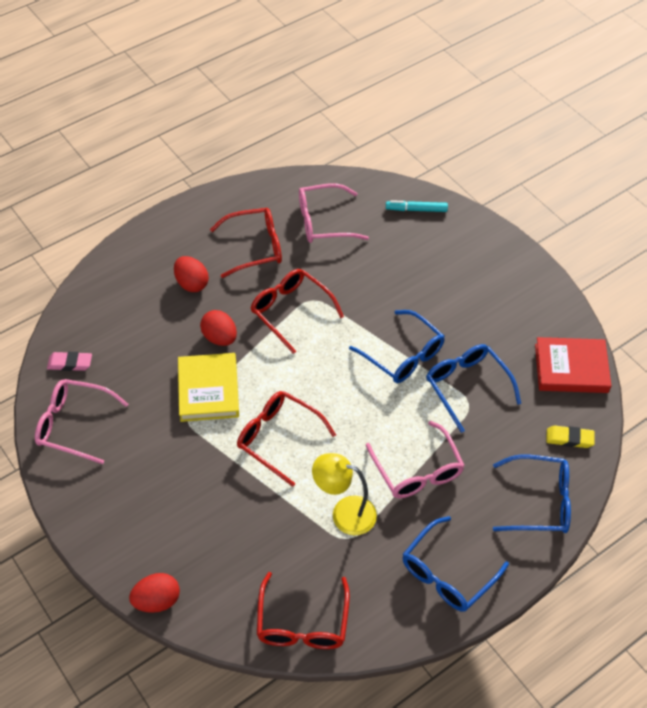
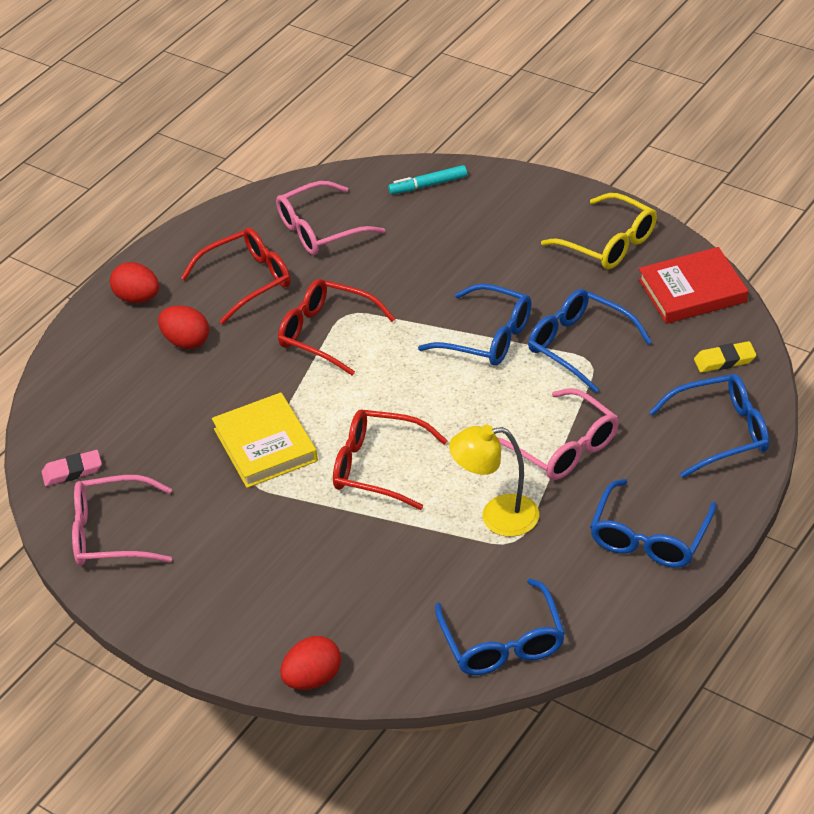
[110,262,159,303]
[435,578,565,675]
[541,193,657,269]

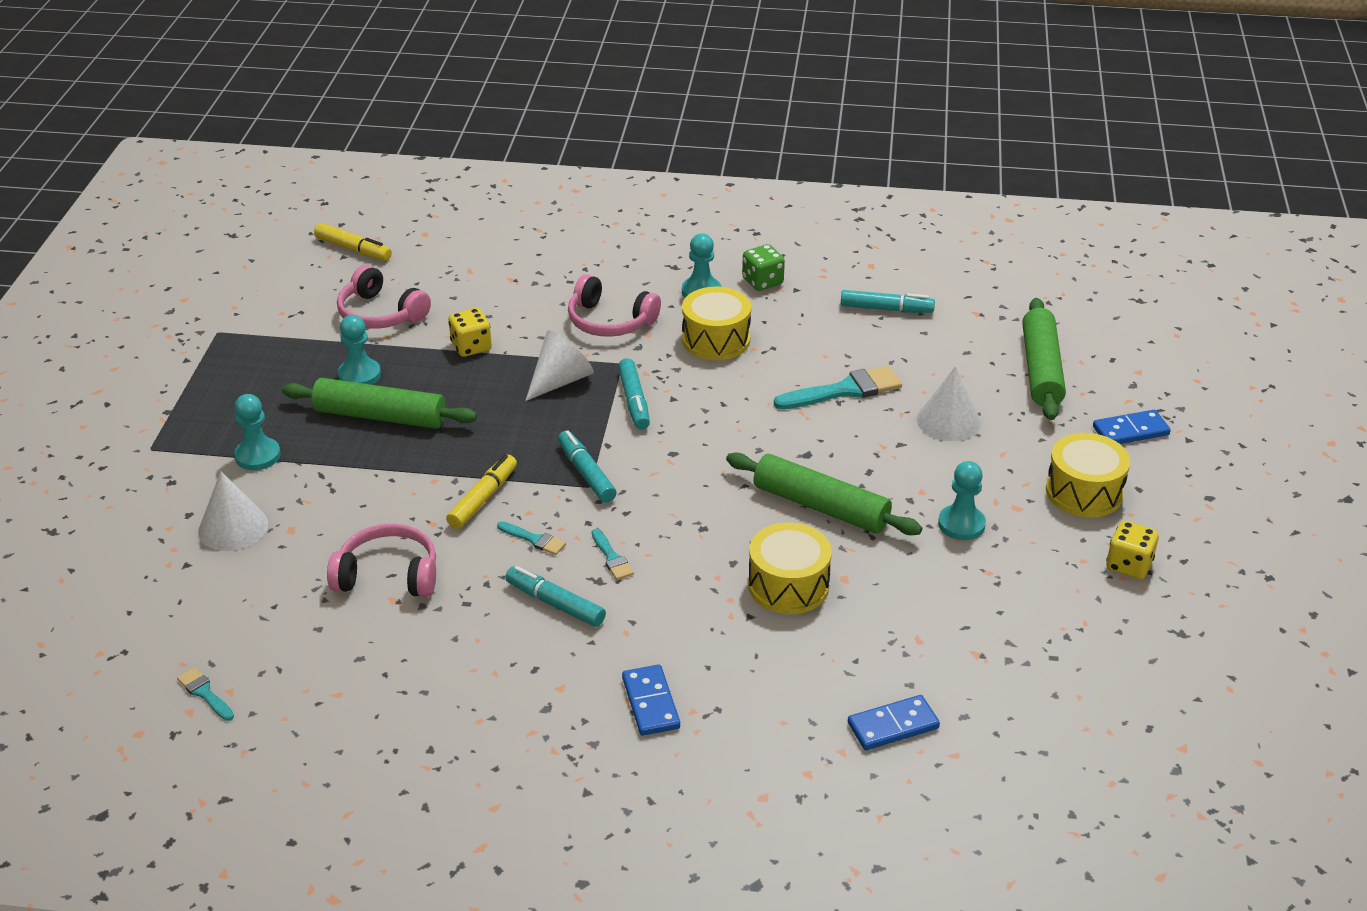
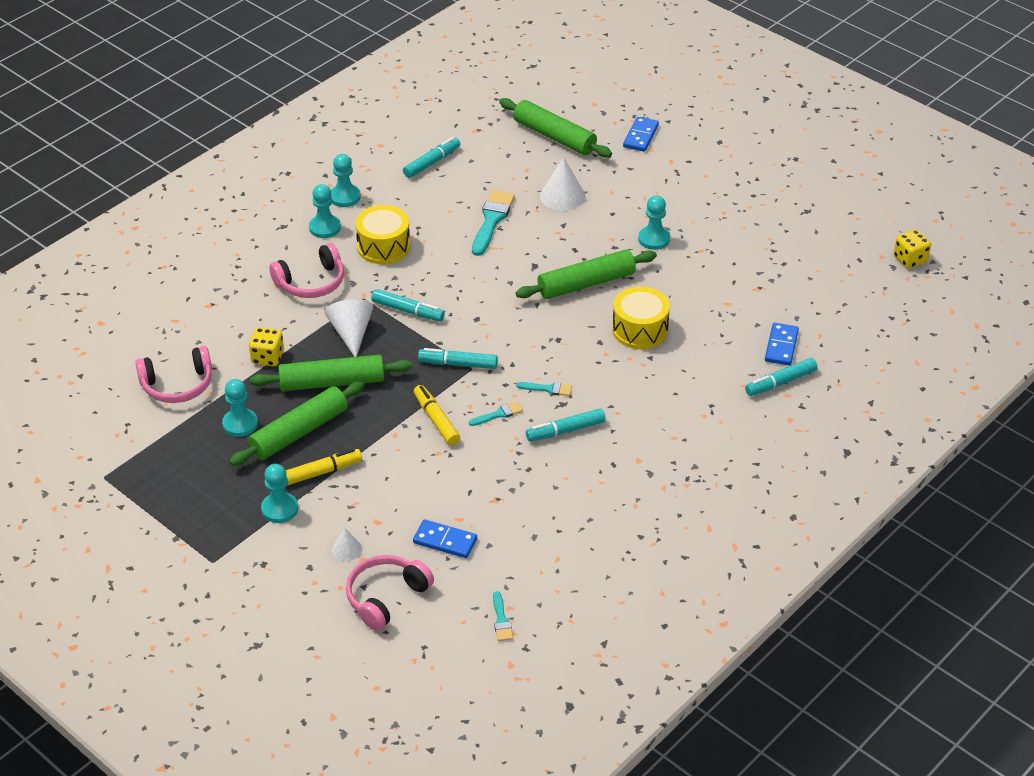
[493,591,513,641]
[332,528,362,561]
[286,449,362,486]
[346,555,434,631]
[413,519,477,558]
[331,154,361,207]
[1046,433,1130,518] (first image)
[894,229,931,268]
[250,355,412,391]
[745,358,818,396]

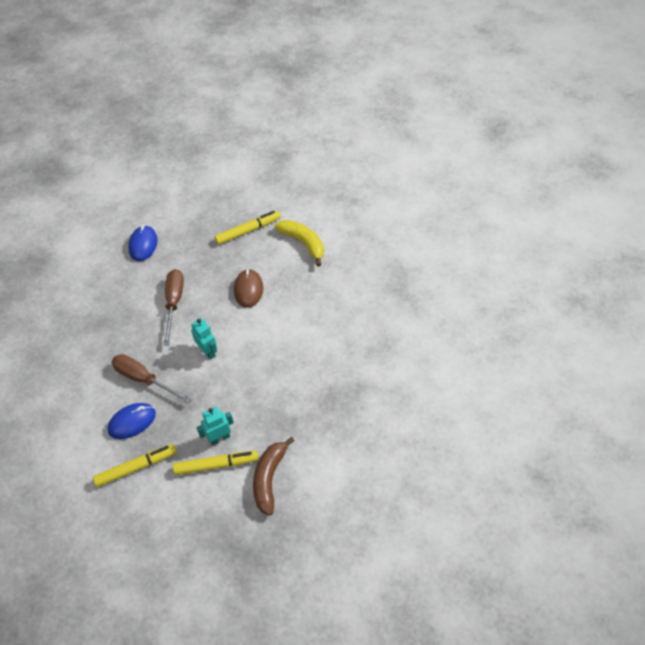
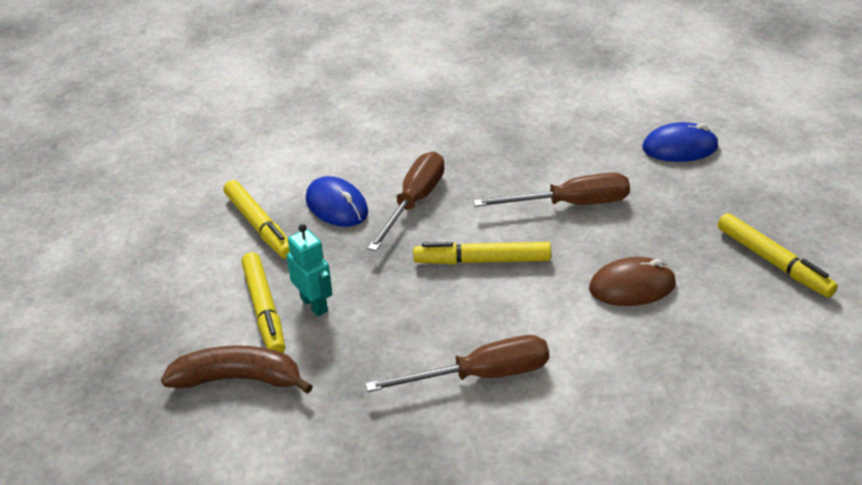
[413,242,551,264]
[274,220,324,266] (first image)
[365,335,549,392]

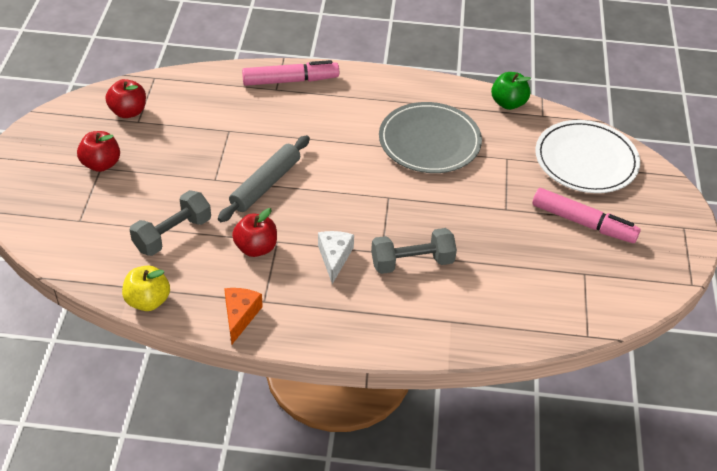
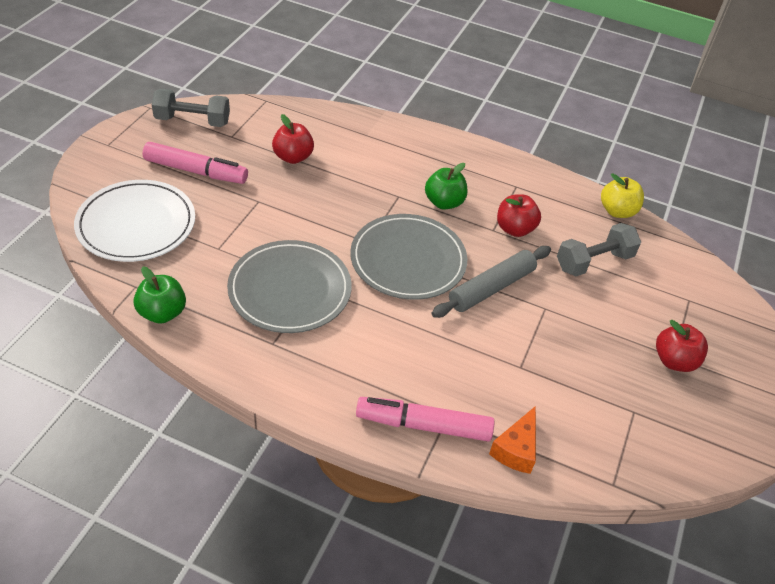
[272,114,314,164]
[489,406,536,474]
[425,163,467,209]
[152,89,230,127]
[143,142,248,184]
[350,214,467,300]

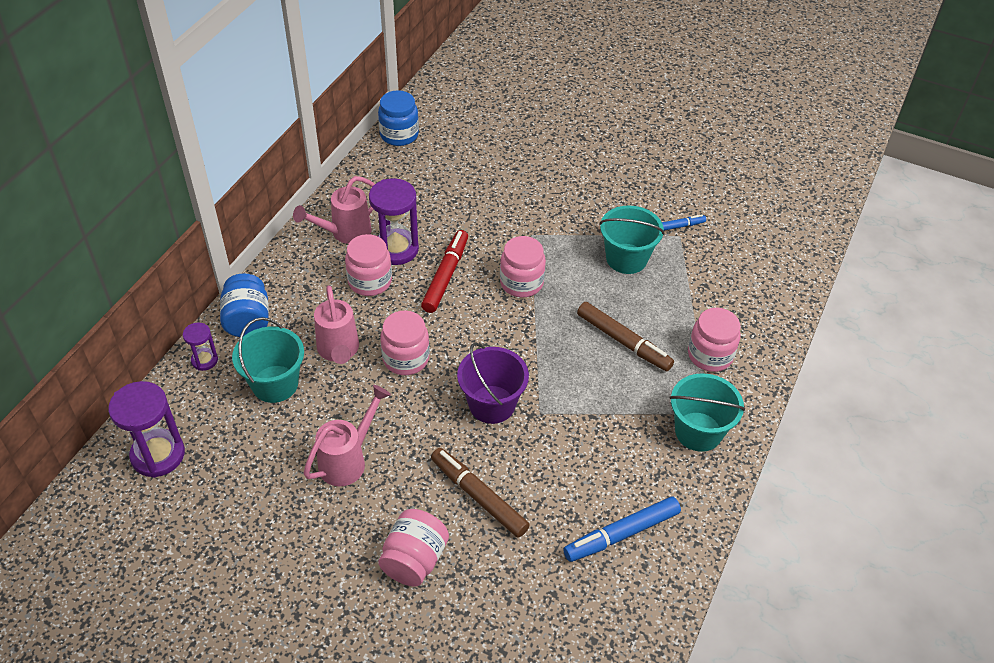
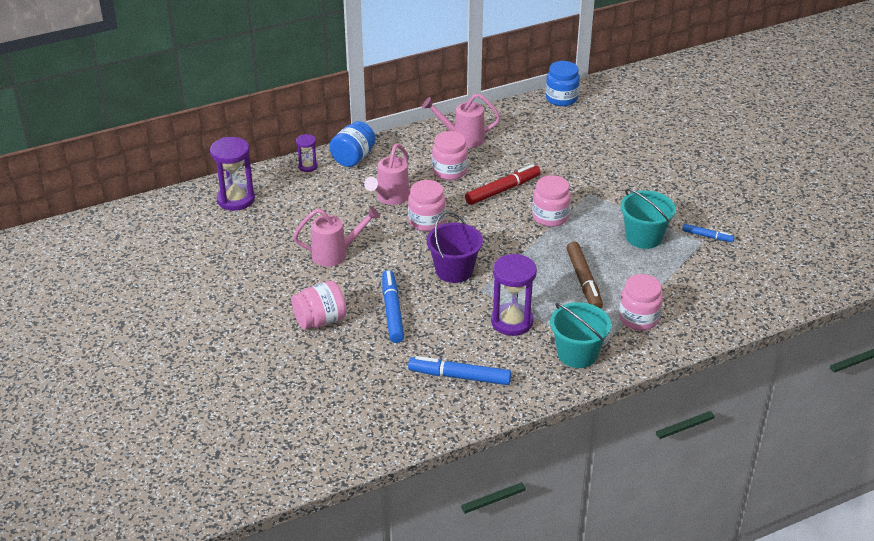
[232,317,304,403] (first image)
[491,254,537,336]
[382,270,404,343]

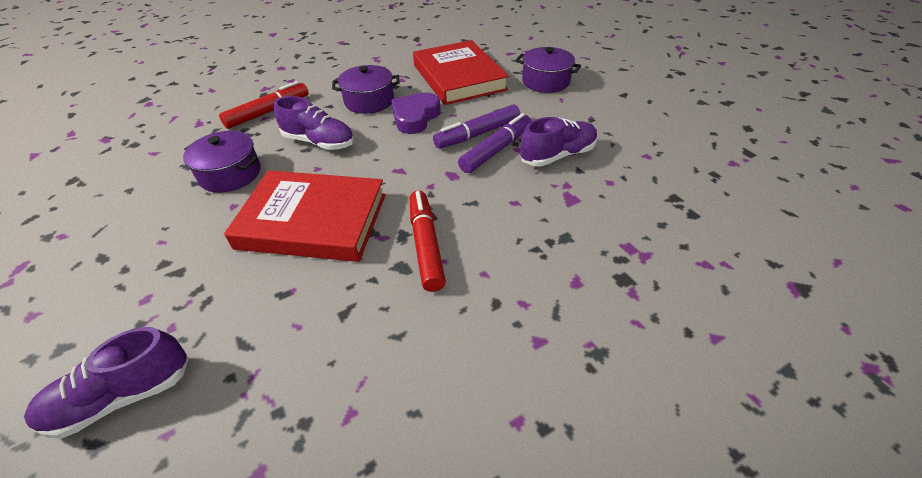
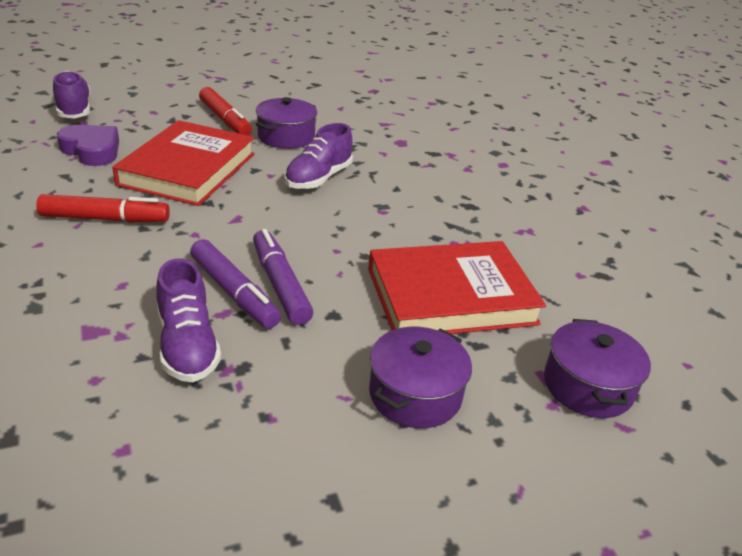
[199,87,252,135]
[544,319,651,418]
[57,125,119,166]

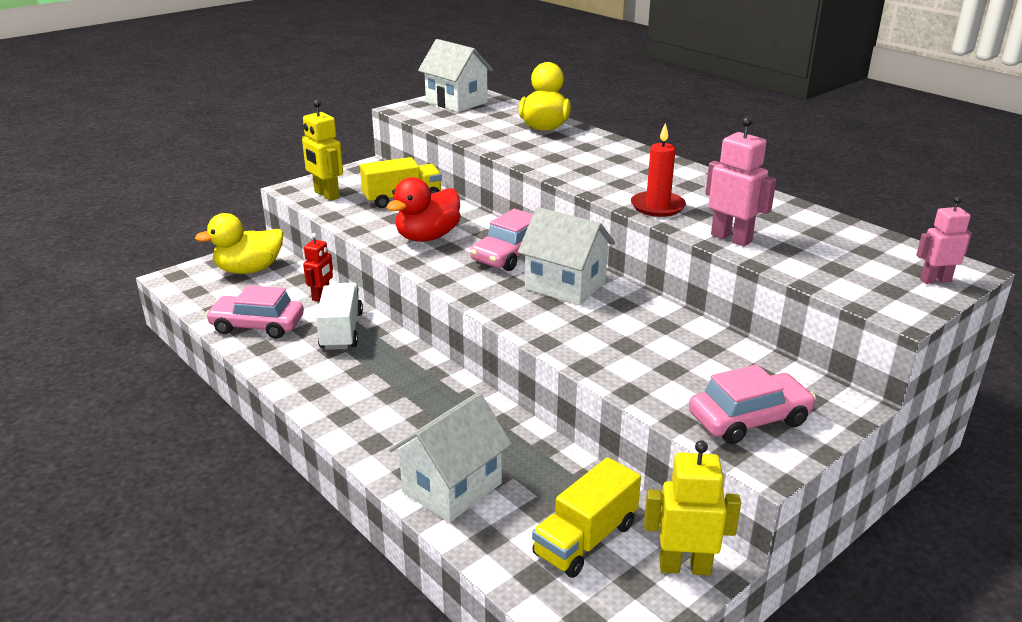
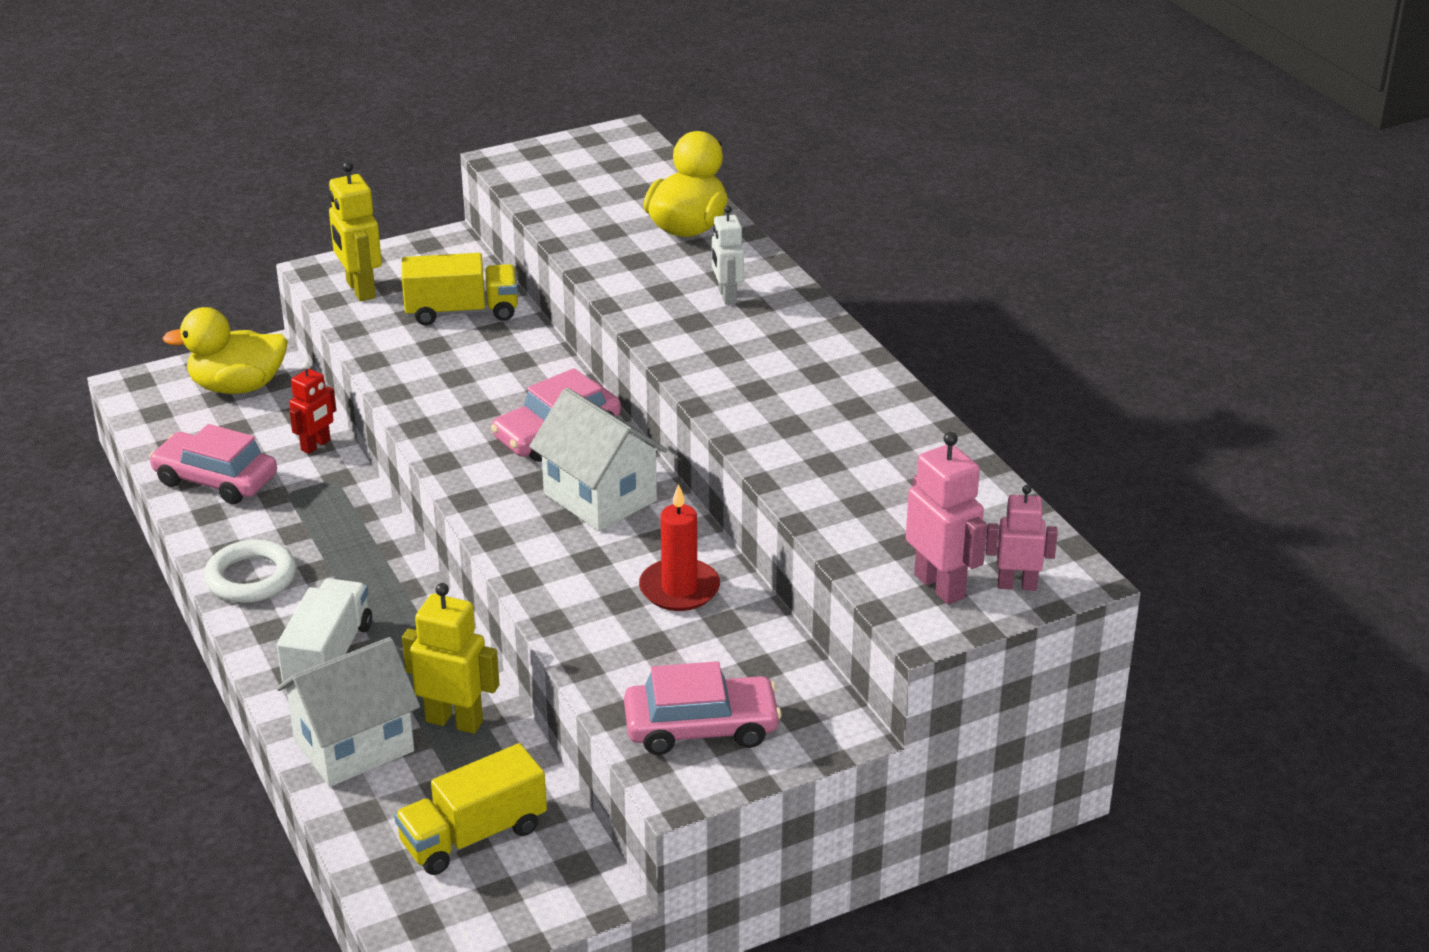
[277,578,372,682]
[387,177,461,242] (first image)
[418,39,493,112] (first image)
[639,484,720,611]
[402,583,499,734]
[906,432,987,605]
[204,540,296,603]
[712,205,744,305]

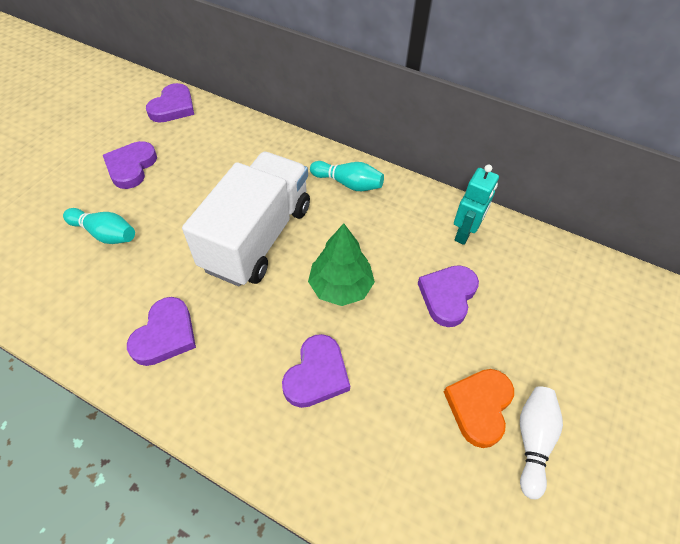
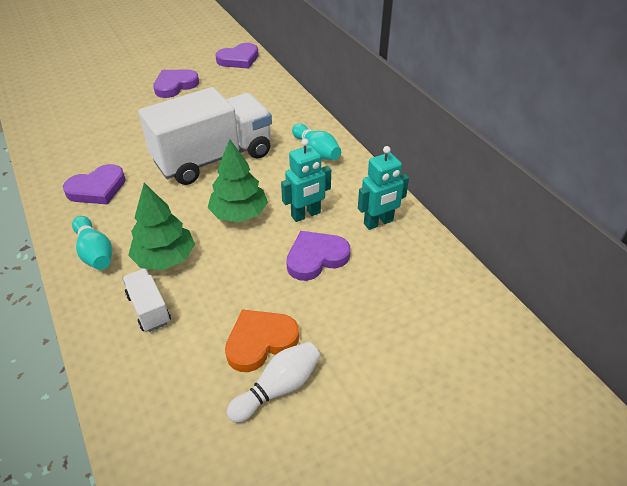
[72,216,112,270]
[128,183,195,270]
[122,269,171,332]
[281,139,331,222]

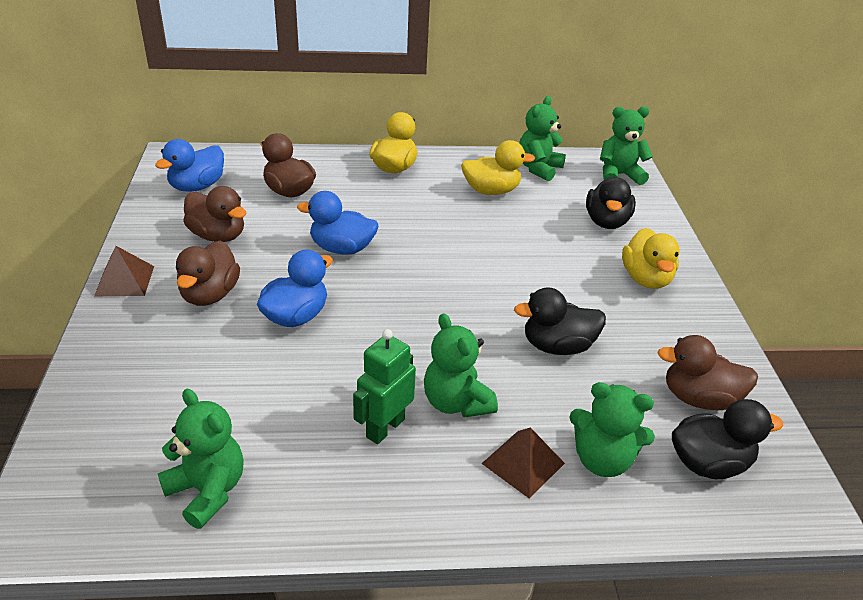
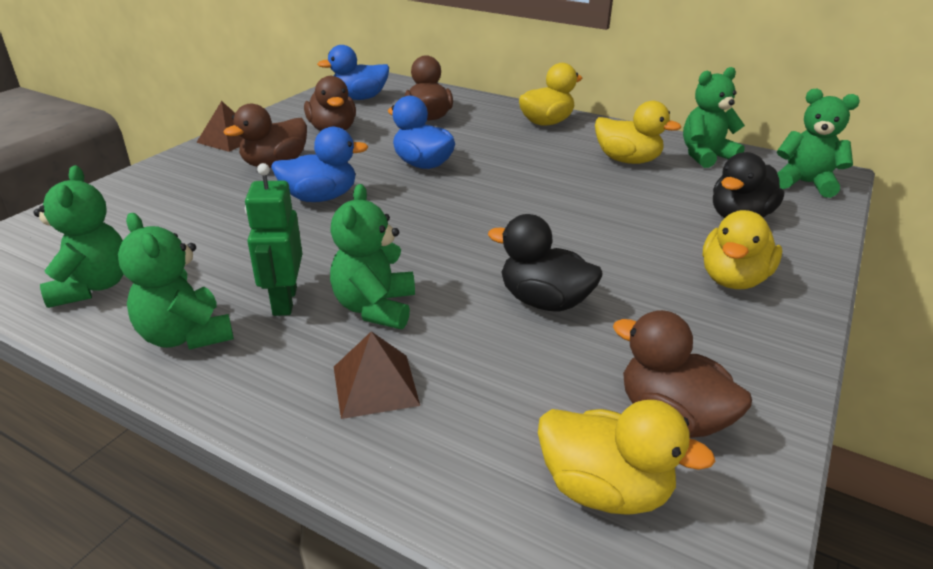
[245,163,302,316]
[118,213,234,350]
[538,400,716,515]

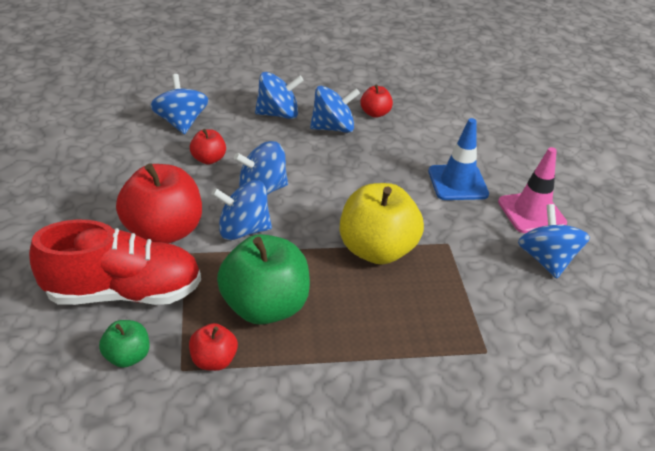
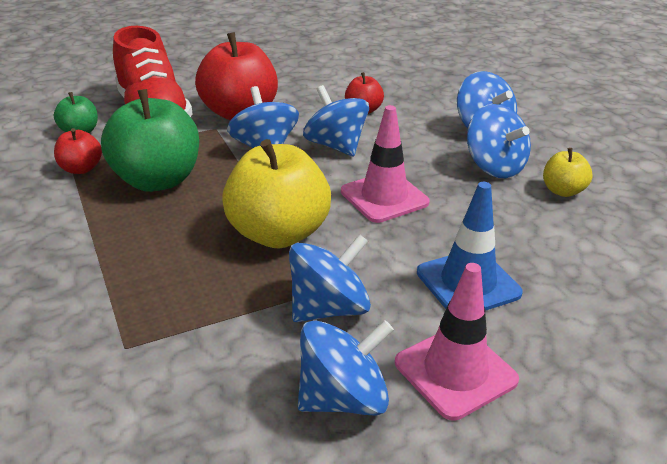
[289,234,371,322]
[543,148,593,197]
[341,105,430,223]

